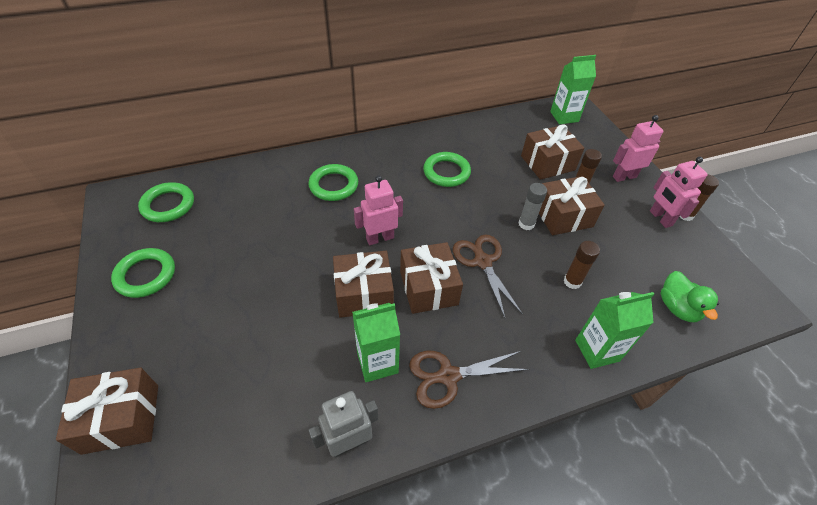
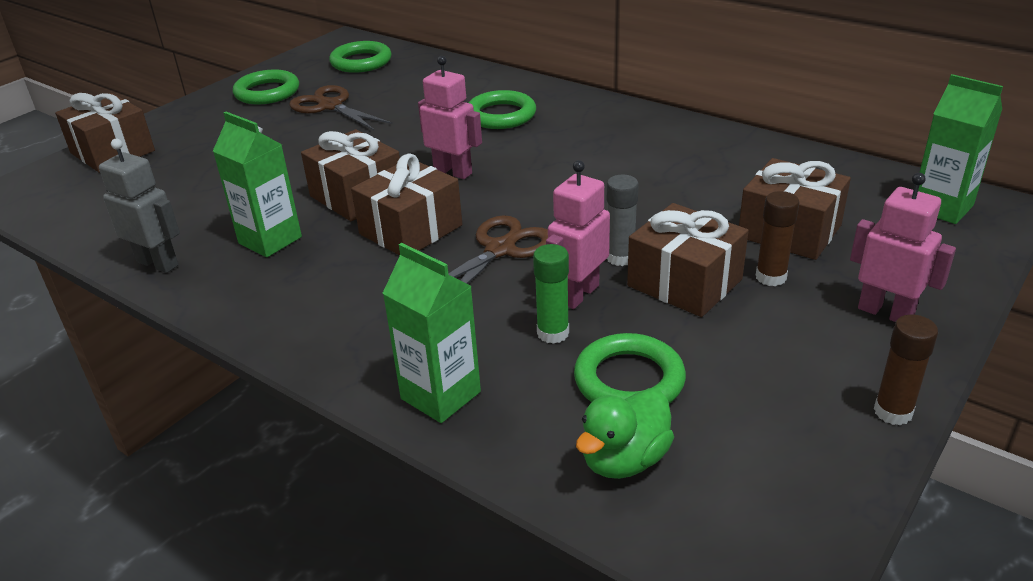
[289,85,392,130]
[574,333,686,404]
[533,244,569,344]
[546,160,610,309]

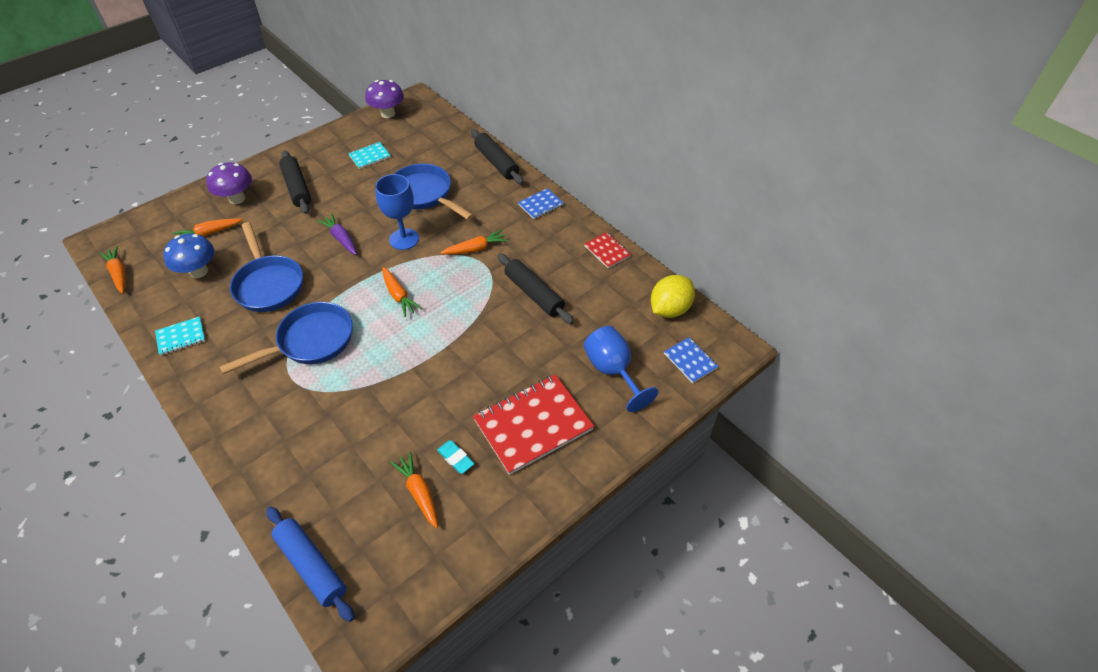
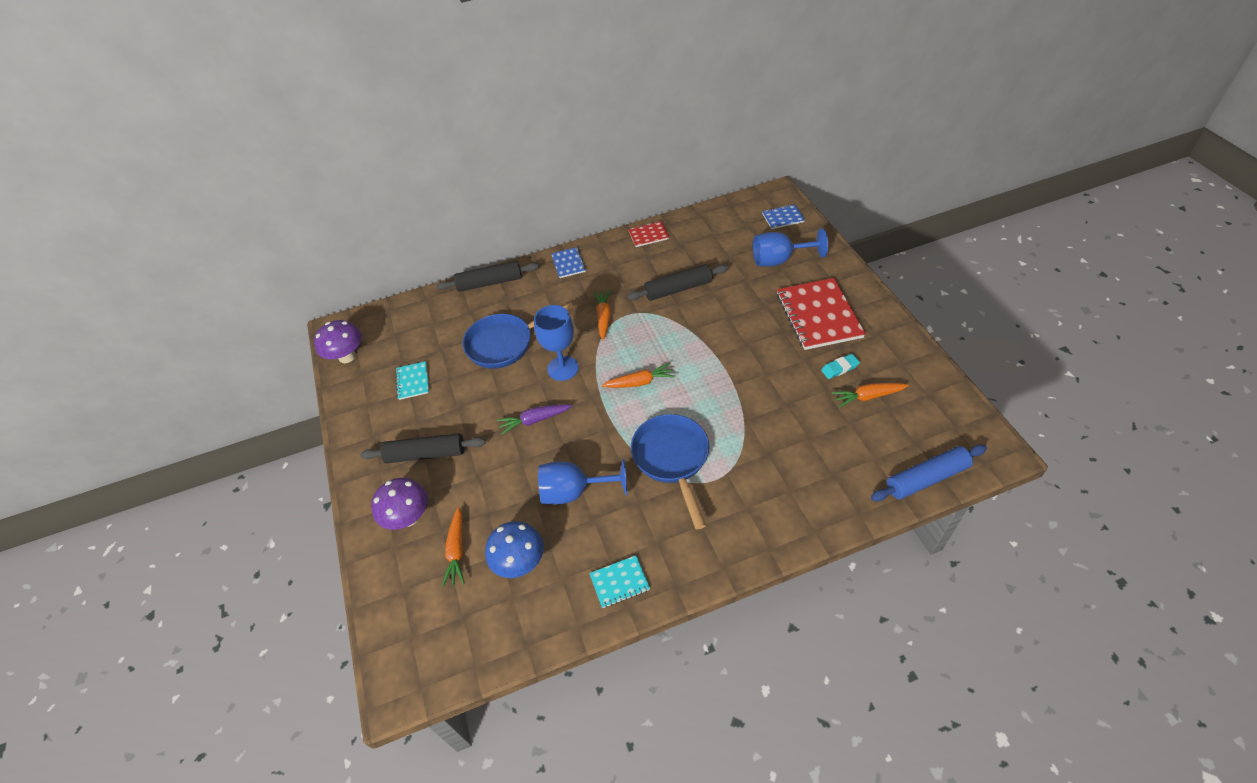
[99,246,126,294] (first image)
[589,555,650,608]
[538,459,627,504]
[651,275,695,318] (first image)

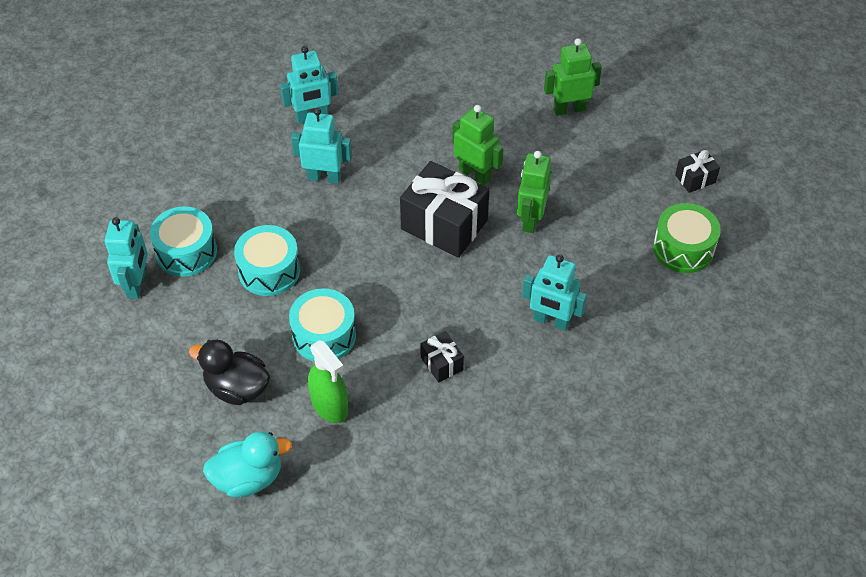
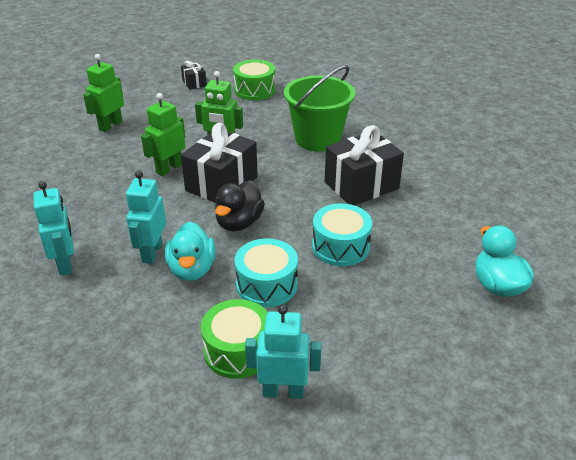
[201,299,267,379]
[215,180,265,231]
[308,340,348,423] (first image)
[325,125,404,205]
[284,65,355,151]
[83,54,124,132]
[165,222,216,281]

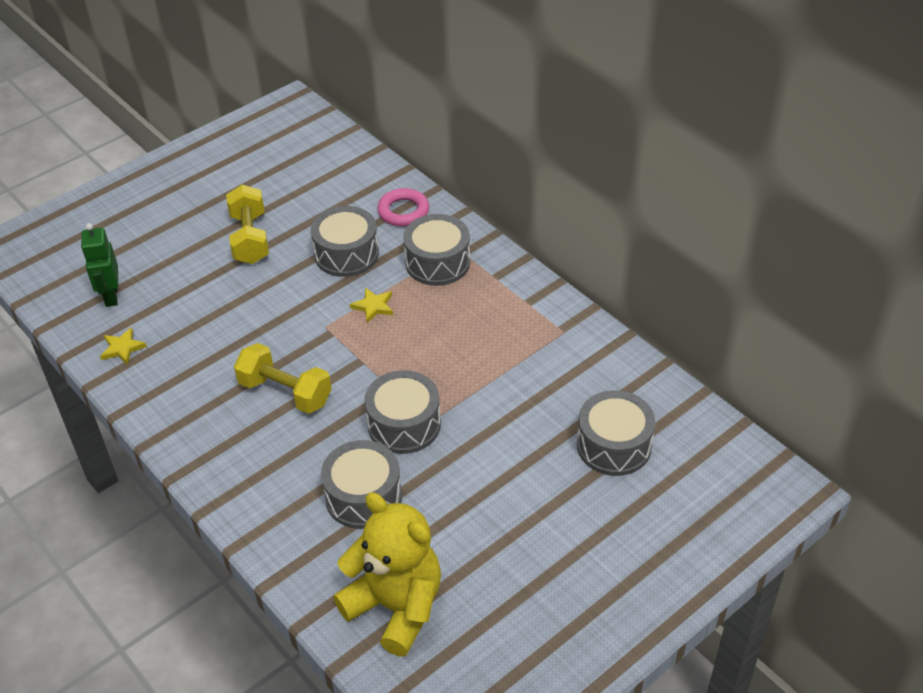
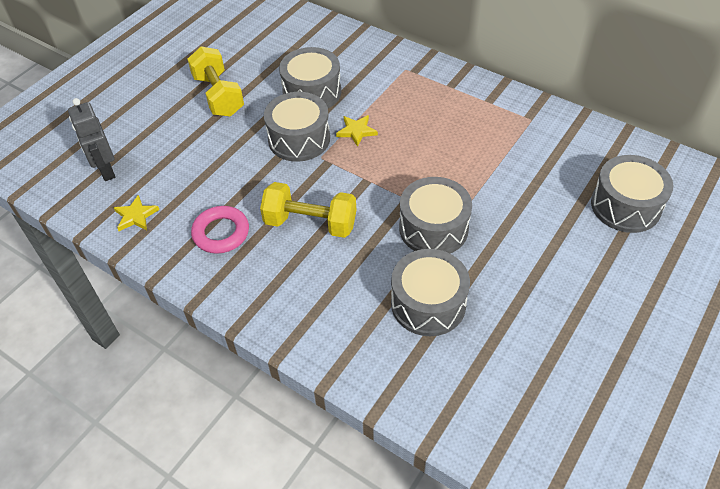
[68,98,115,181]
[333,492,441,656] (first image)
[191,206,249,254]
[264,92,330,162]

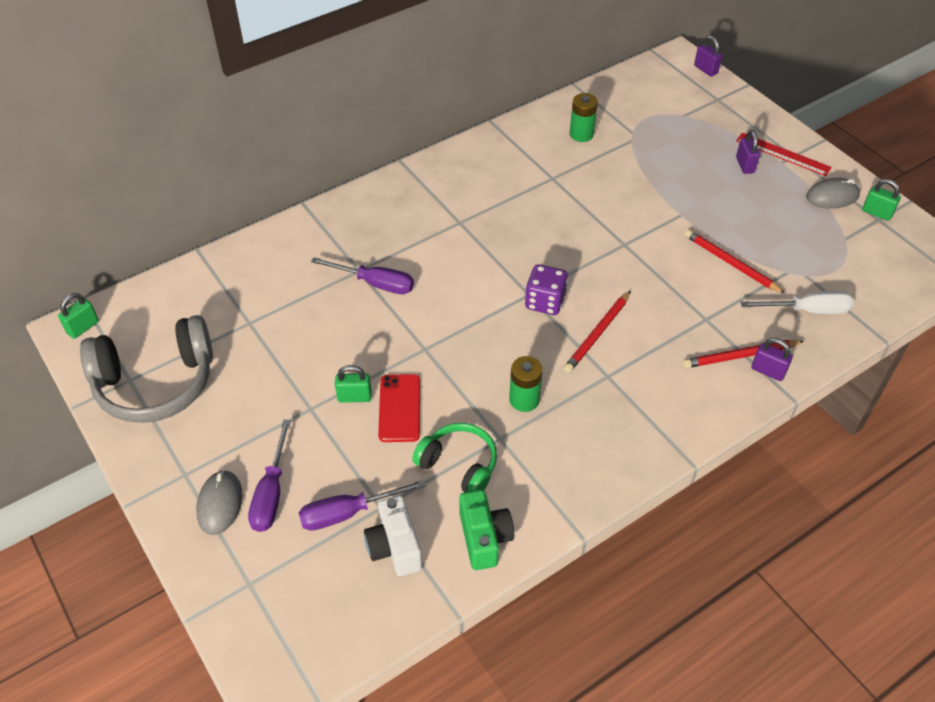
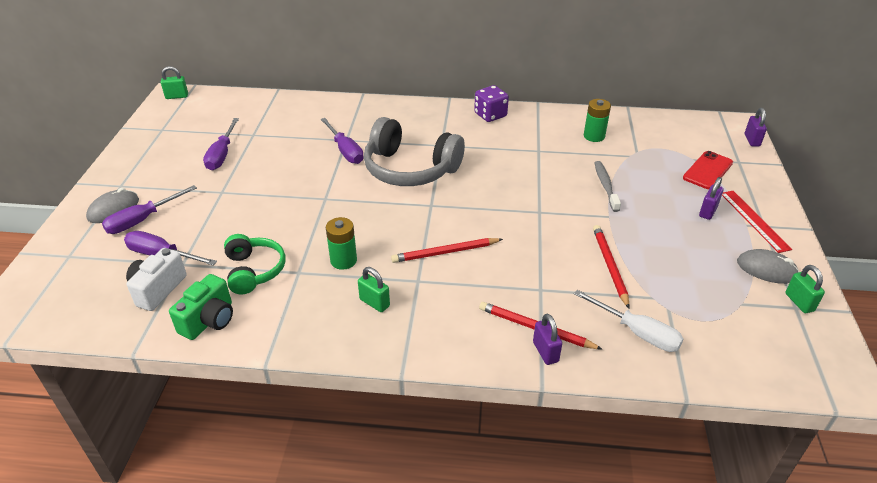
[364,117,465,186]
[358,267,390,312]
[683,151,733,189]
[474,85,509,122]
[203,118,239,170]
[595,161,621,212]

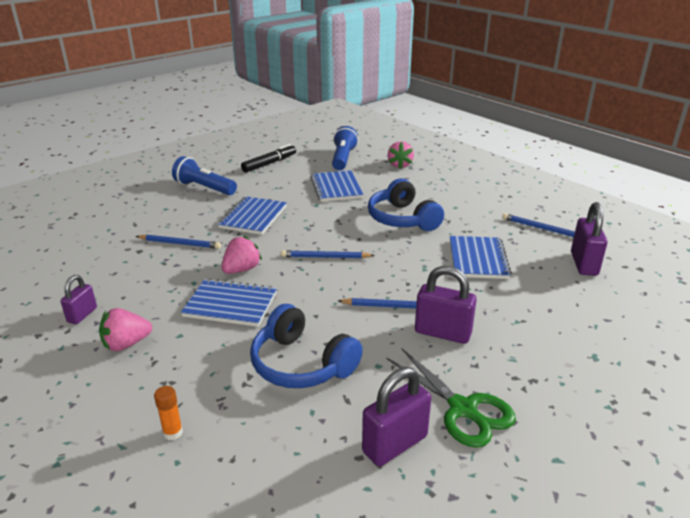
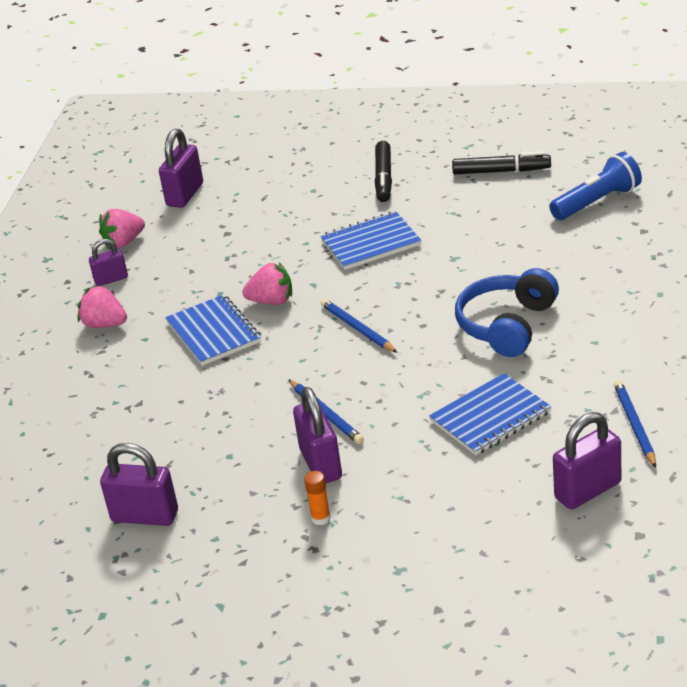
[136,235,221,249] (first image)
[304,471,331,525]
[375,141,392,202]
[250,304,363,388] (first image)
[310,170,364,202] (first image)
[386,348,516,448] (first image)
[99,209,145,248]
[159,128,203,208]

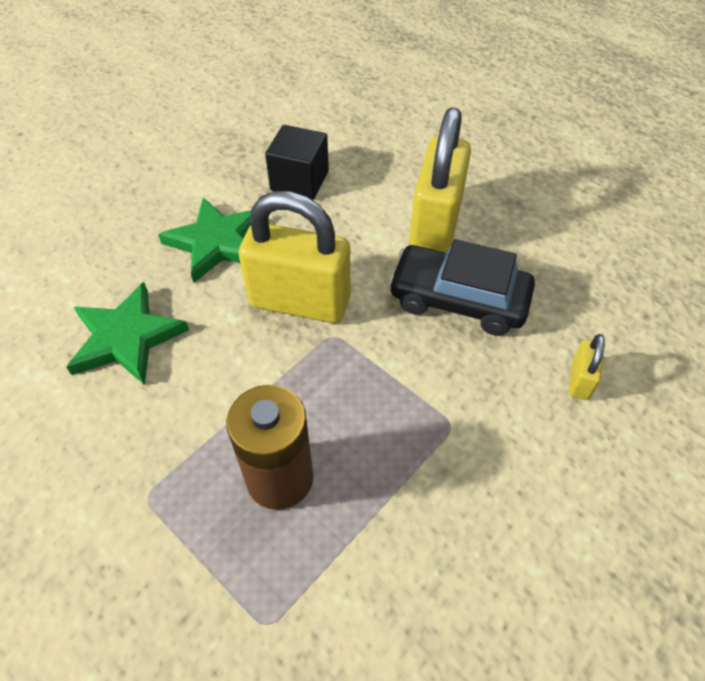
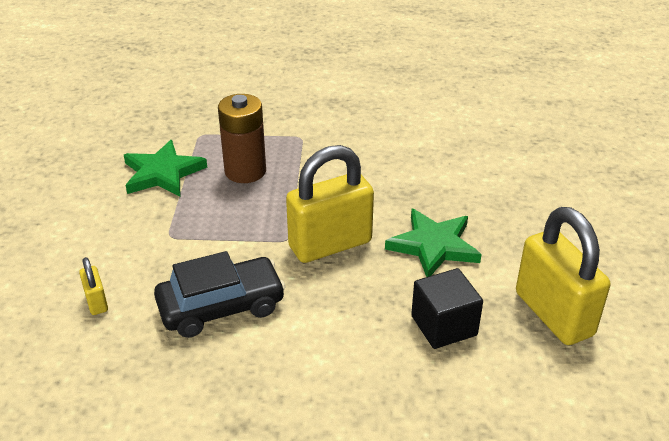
[124,140,207,196]
[516,207,610,345]

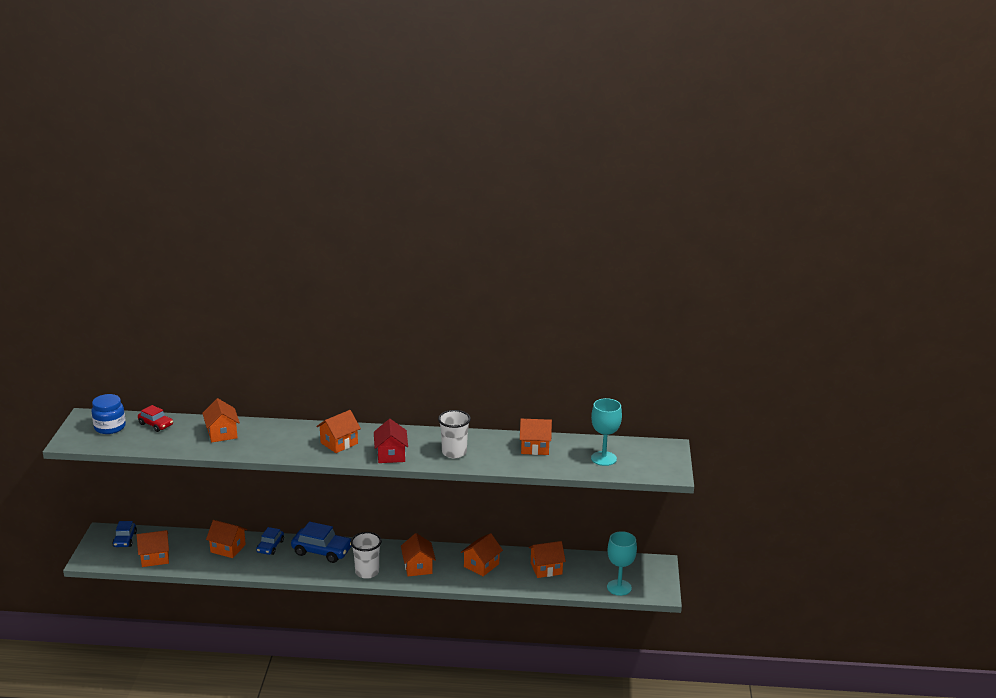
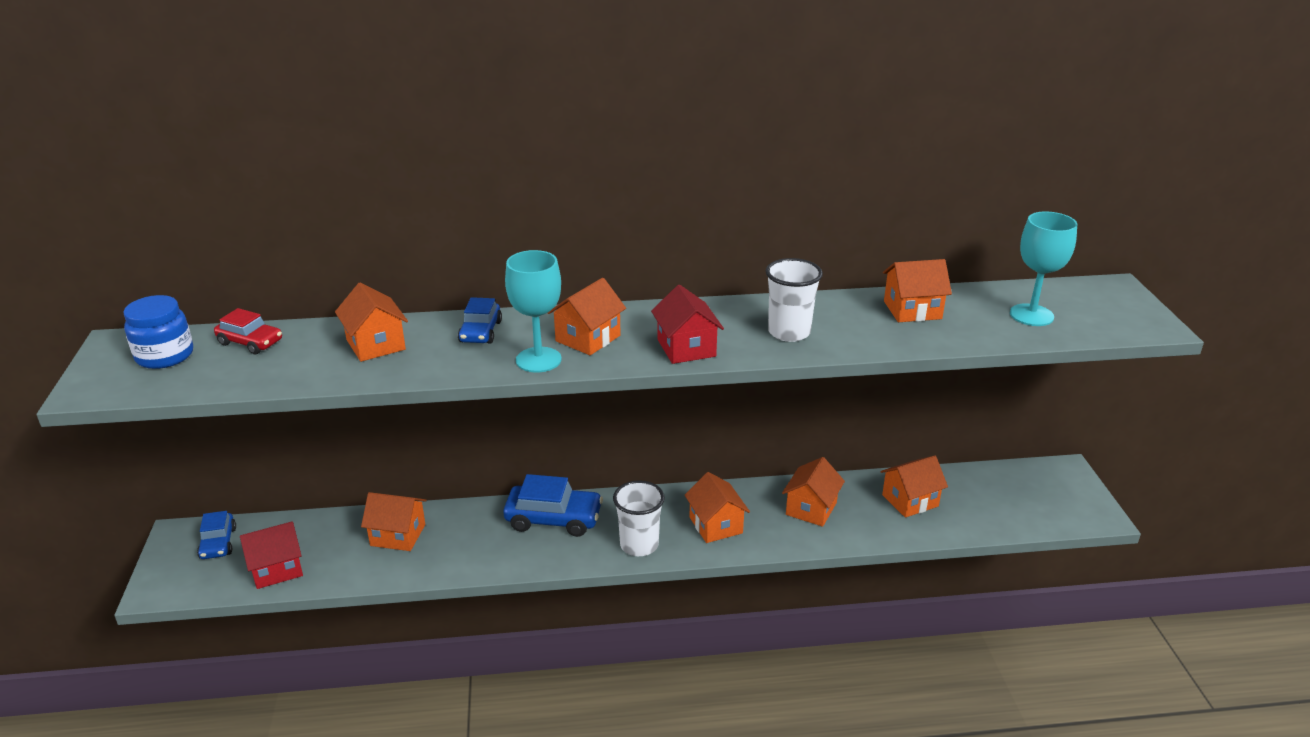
[240,521,303,589]
[458,297,502,344]
[505,250,562,373]

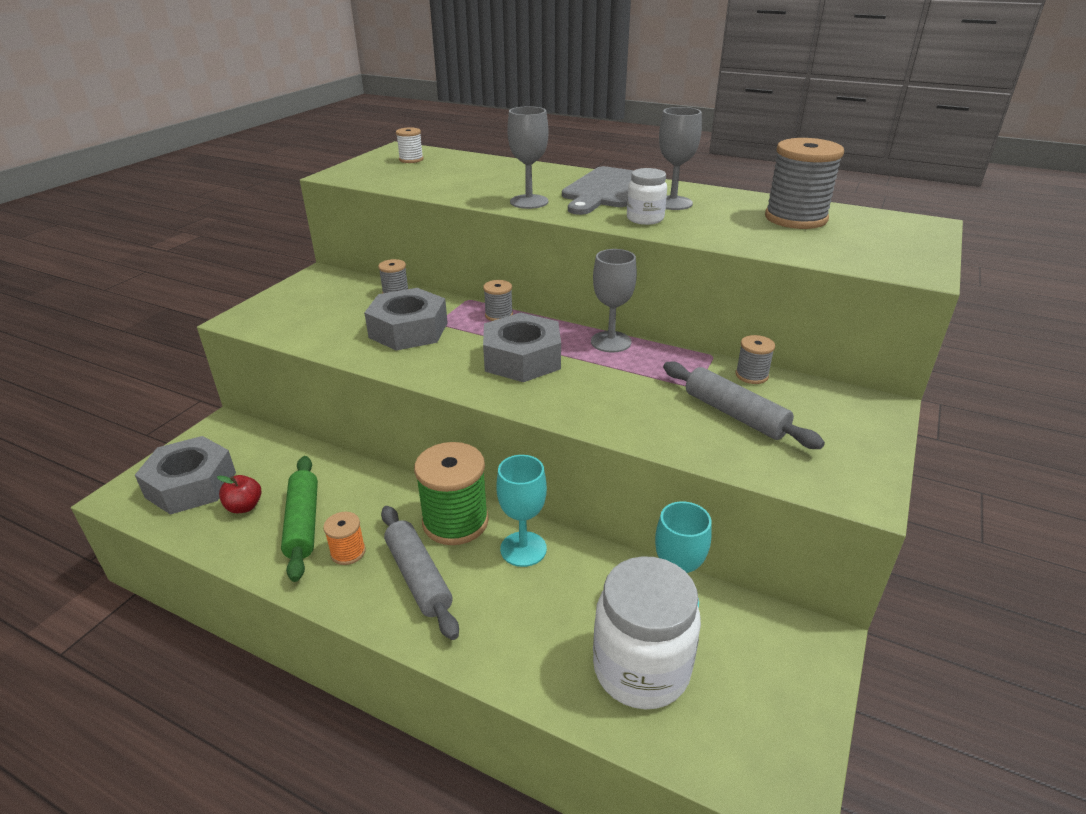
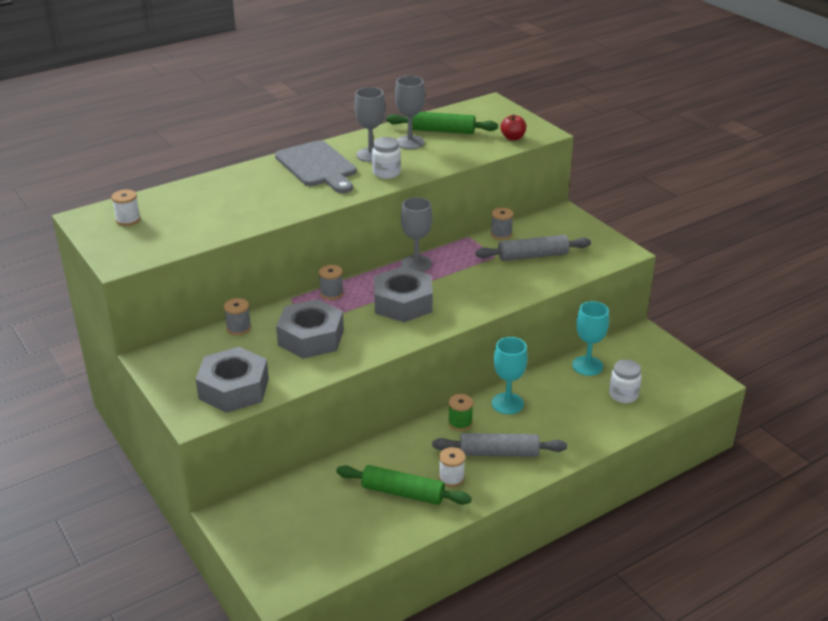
[196,347,269,413]
[501,114,526,141]
[439,447,466,487]
[448,394,473,431]
[395,76,425,149]
[609,359,642,403]
[386,112,498,134]

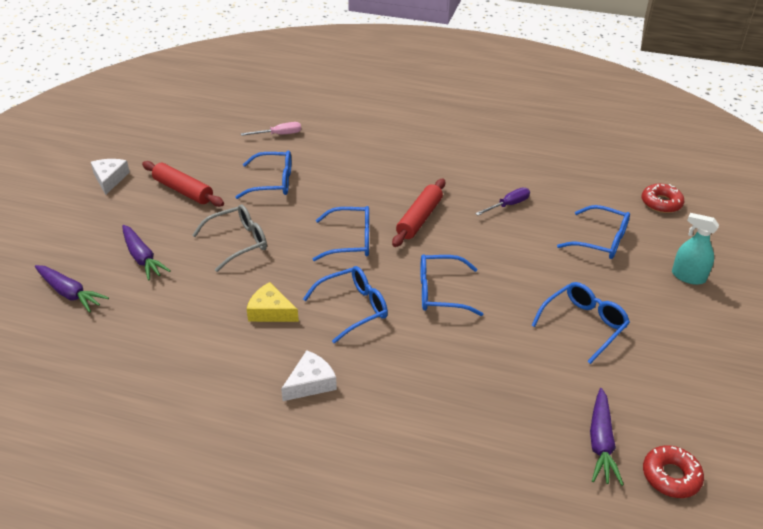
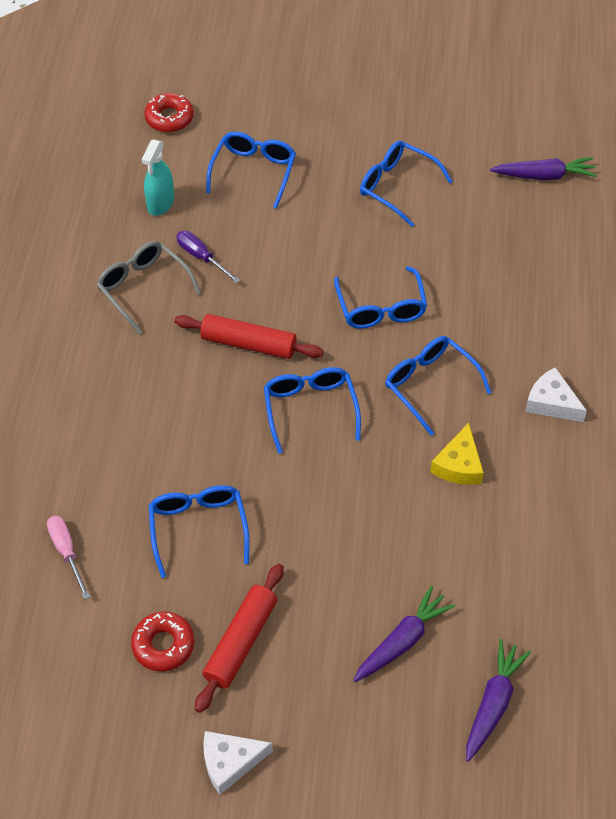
[97,241,201,334]
[131,612,194,672]
[142,140,174,216]

